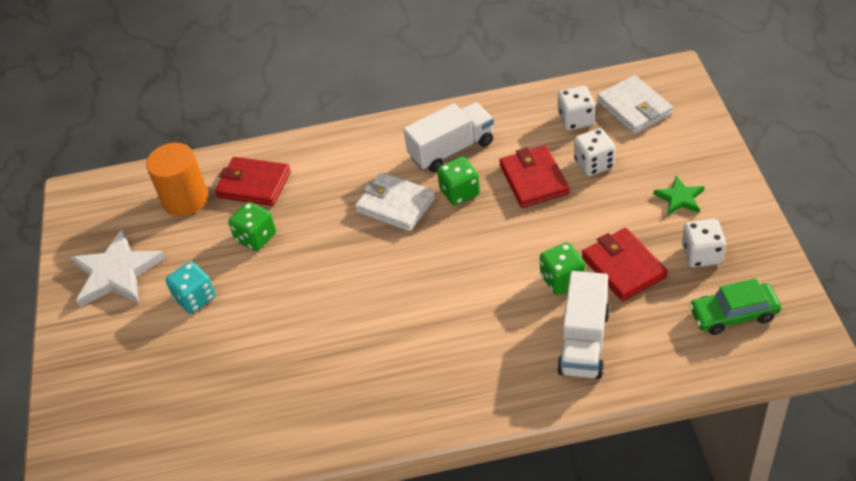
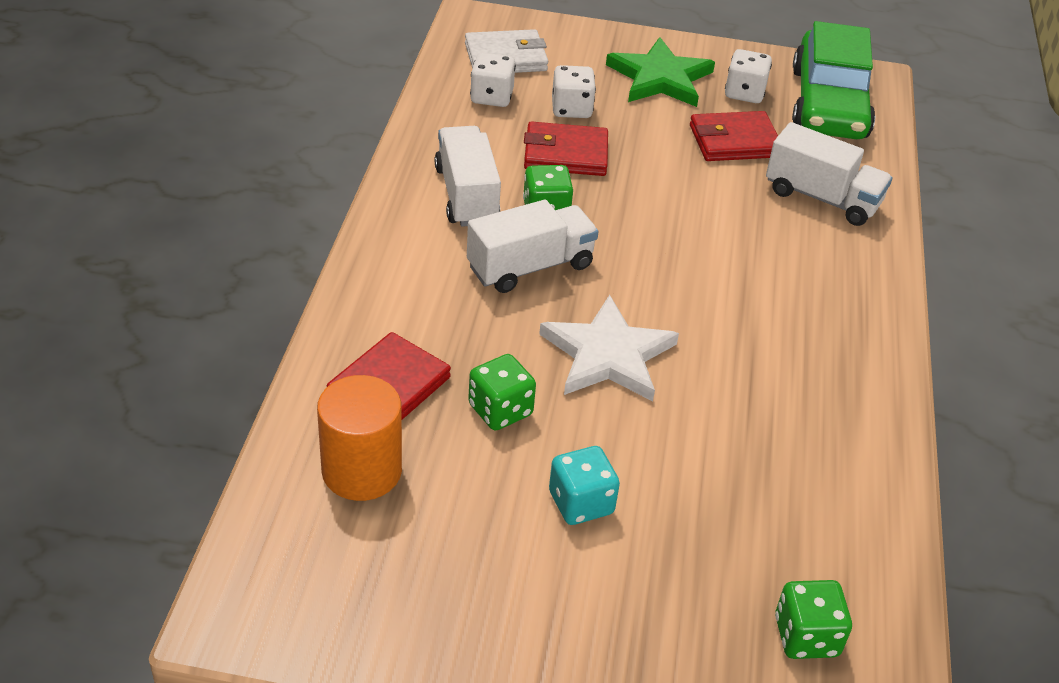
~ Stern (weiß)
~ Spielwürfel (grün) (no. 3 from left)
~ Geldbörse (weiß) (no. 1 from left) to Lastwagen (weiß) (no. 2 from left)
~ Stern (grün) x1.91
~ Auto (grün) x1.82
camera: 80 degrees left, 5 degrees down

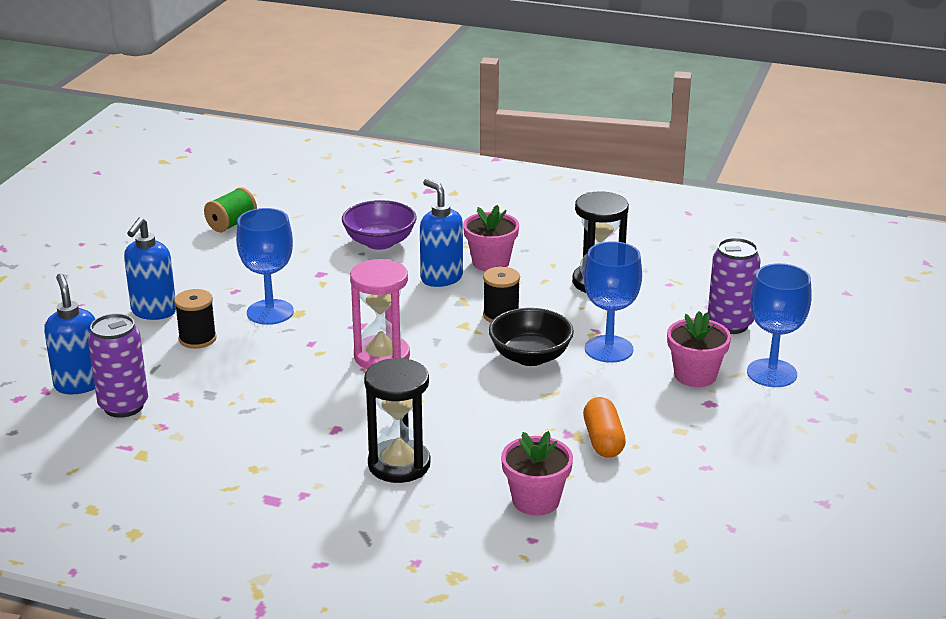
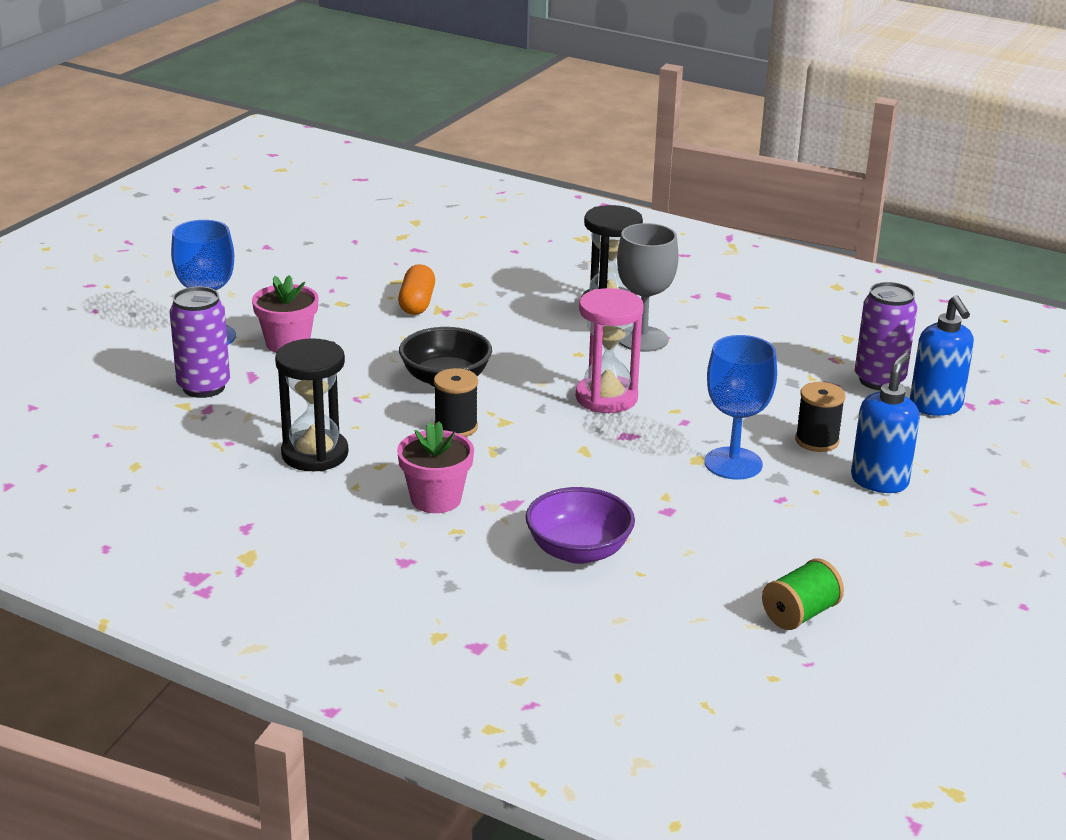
- Seifenspender (blau) (no. 3 from left)
- Blumentopf (rosa) (no. 2 from left)
- Kelch (blau) (no. 2 from left)
+ Kelch (grau)
camera: 170 degrees left, 0 degrees up

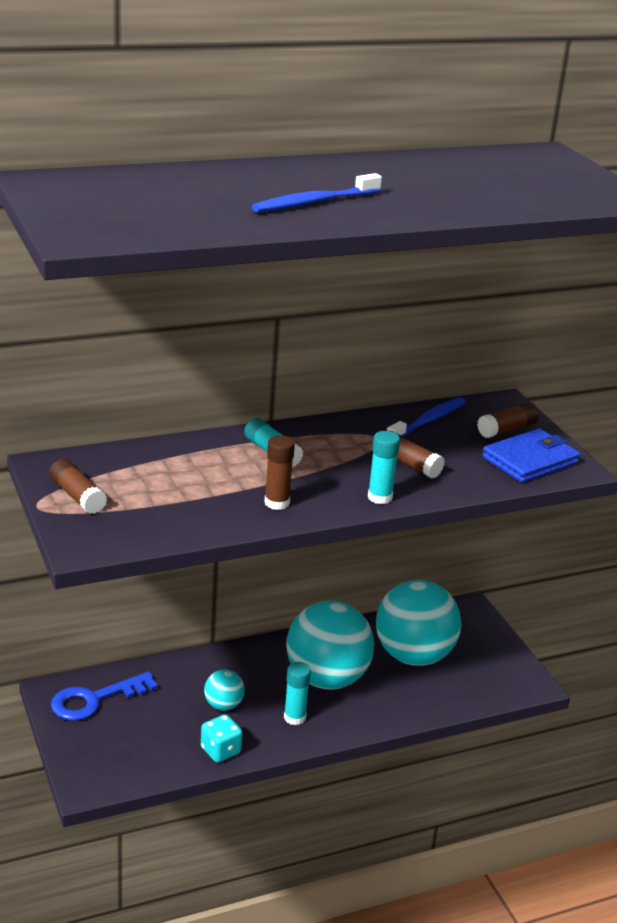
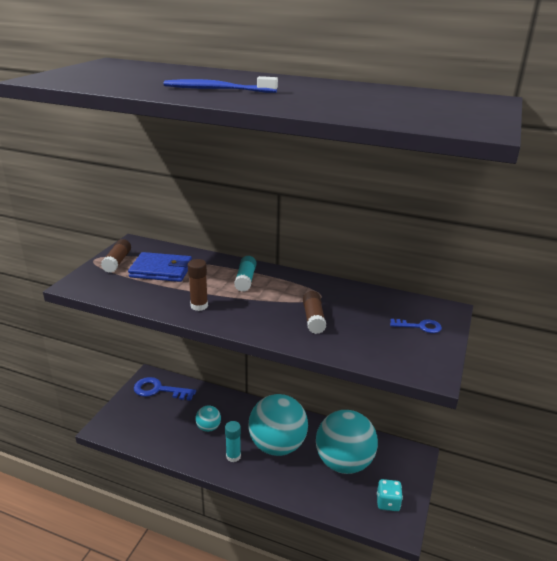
- Klebestift (türkis) (no. 3 from left)
- Zahnbürste (blau) (no. 2 from left)
~ Spielwürfel (türkis)
~ Geldbörse (blau)
~ Klebestift (braun) (no. 4 from left) to Schlüssel (blau) (no. 2 from left)
camera: 45 degrees right, 0 degrees up

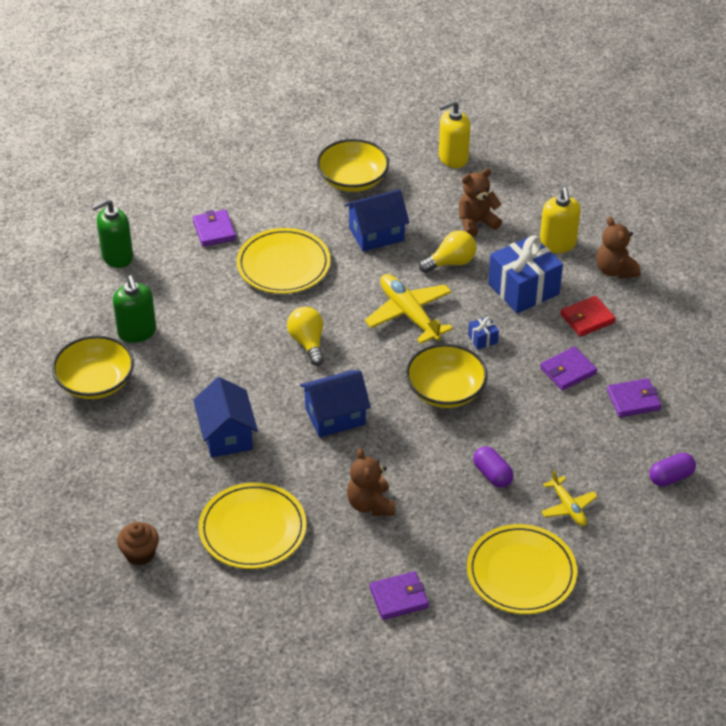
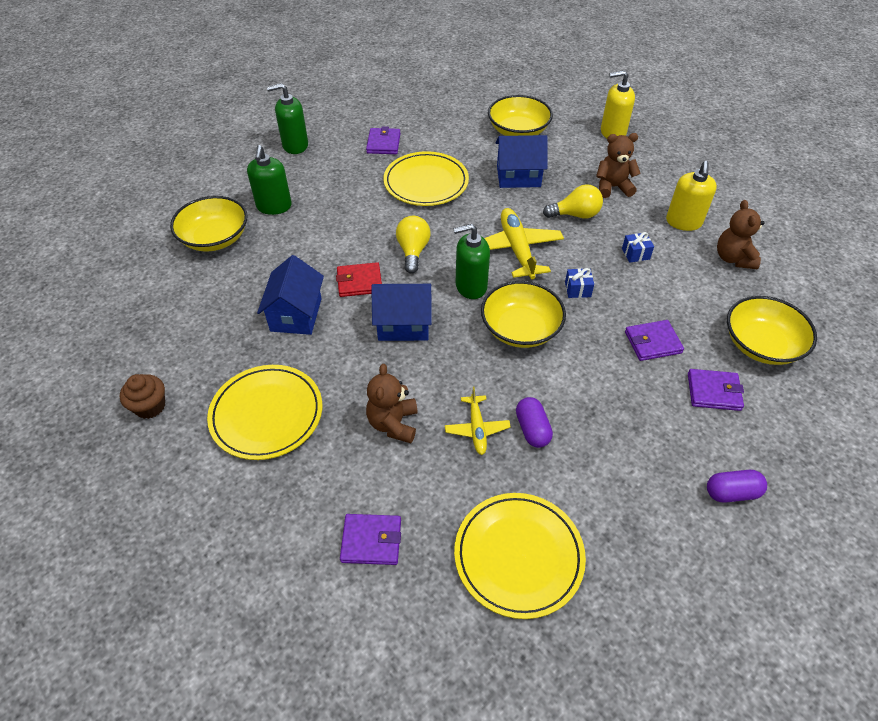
+ Seifenspender (grün) (no. 3 from left)
+ Schüssel (gelb) (no. 4 from left)
~ Flugzeug (gelb) (no. 2 from left in the first image) to Flugzeug (gelb) (no. 1 from left)
~ Geldbörse (rot)
~ Geschenk (blau) (no. 2 from left) x0.43
camera: 20 degrees right, 5 degrees up

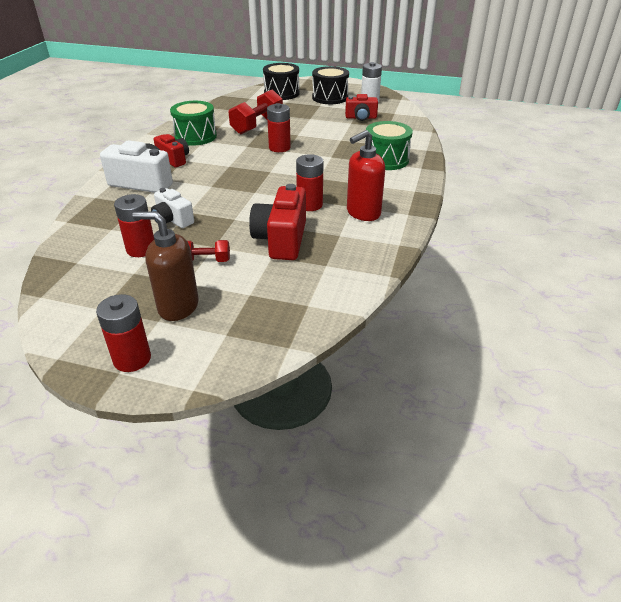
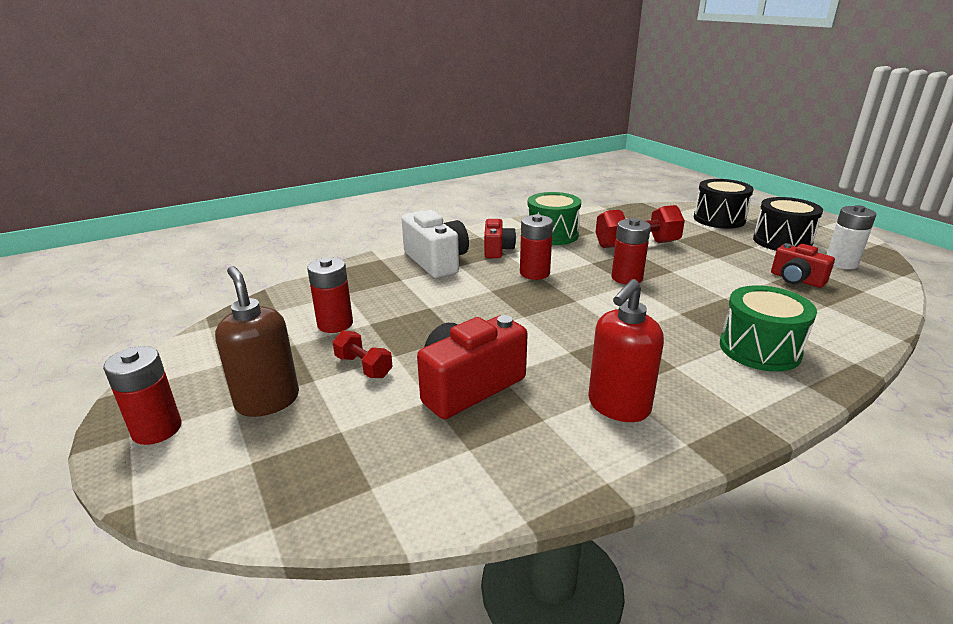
- Kamera (weiß) (no. 2 from left)
~ Batterie (rot) (no. 4 from left in the first image) to Batterie (rot) (no. 3 from left)
~ Seifenspender (rot) 60 degrees counterclockwise
camera: 45 degrees right, 10 degrees down

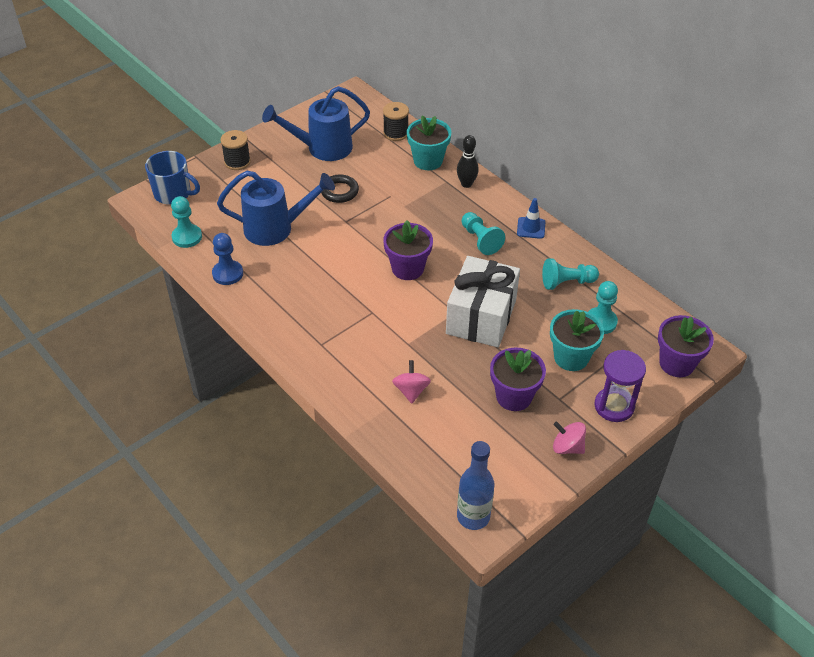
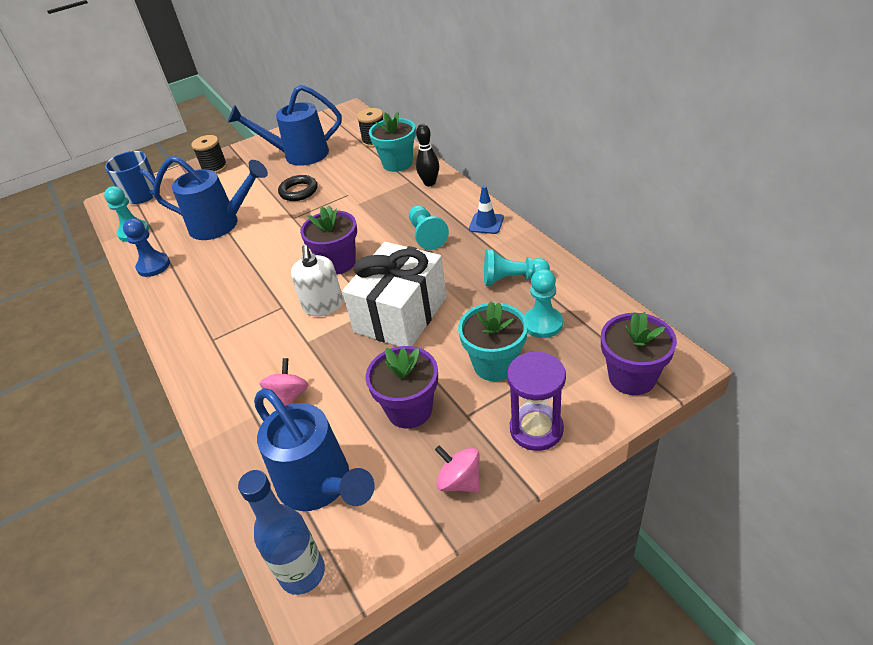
+ Gießkanne (blau) (no. 3 from left)
+ Seifenspender (weiß)
camera: 15 degrees right, 5 degrees down

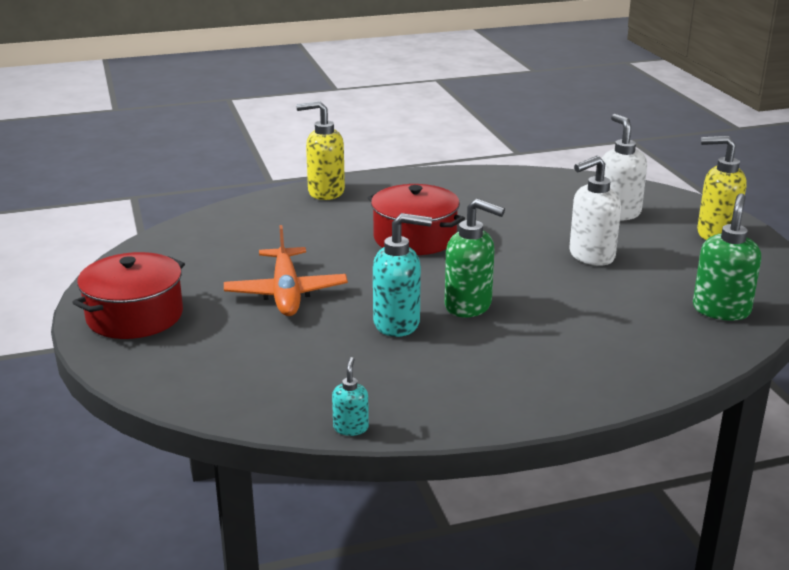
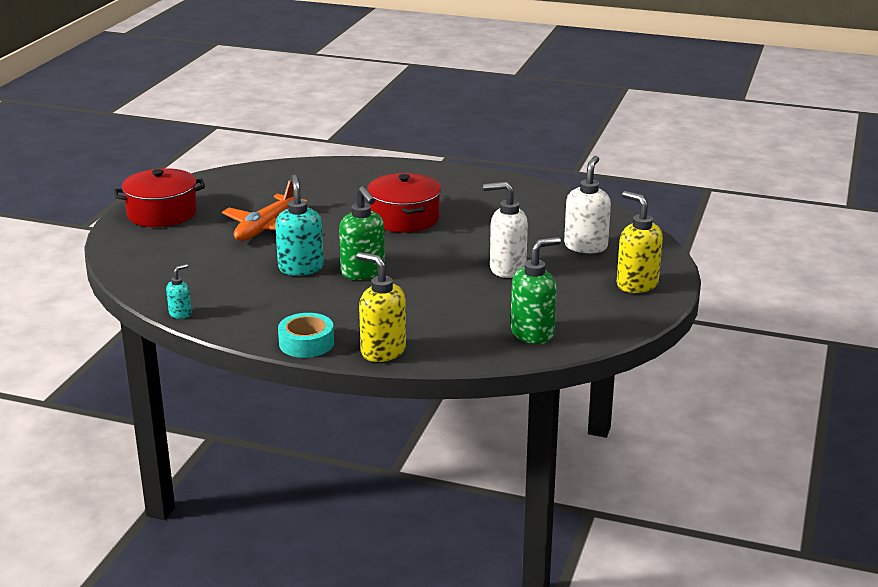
+ Klebeband (türkis)
~ Seifenspender (gelb) (no. 1 from left)
~ Seifenspender (türkis) (no. 2 from left) 135 degrees counterclockwise
camera: 35 degrees right, 0 degrees up

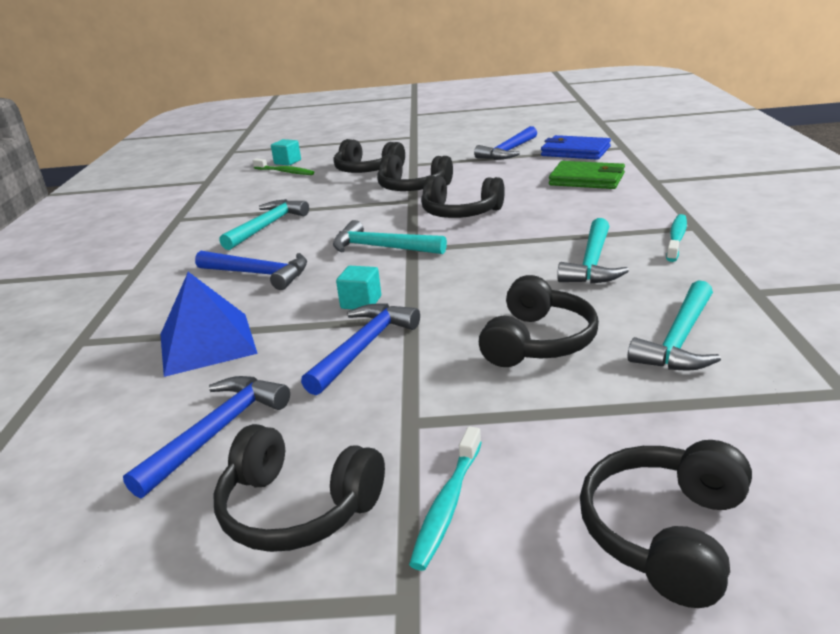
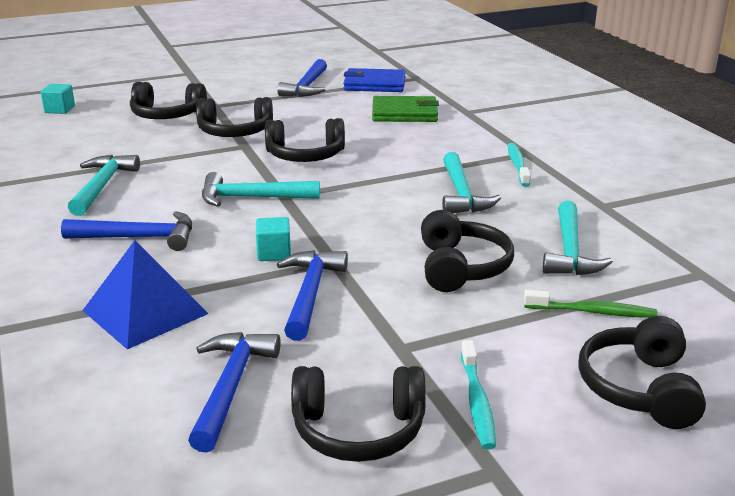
~ Zahnbürste (grün)
camera: 25 degrees left, 0 degrees up

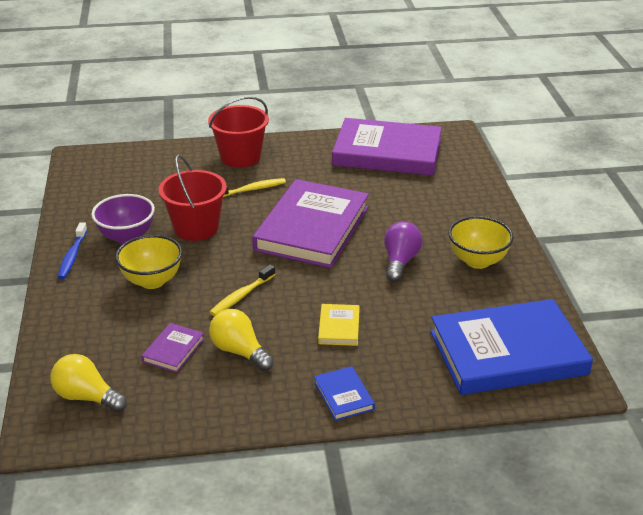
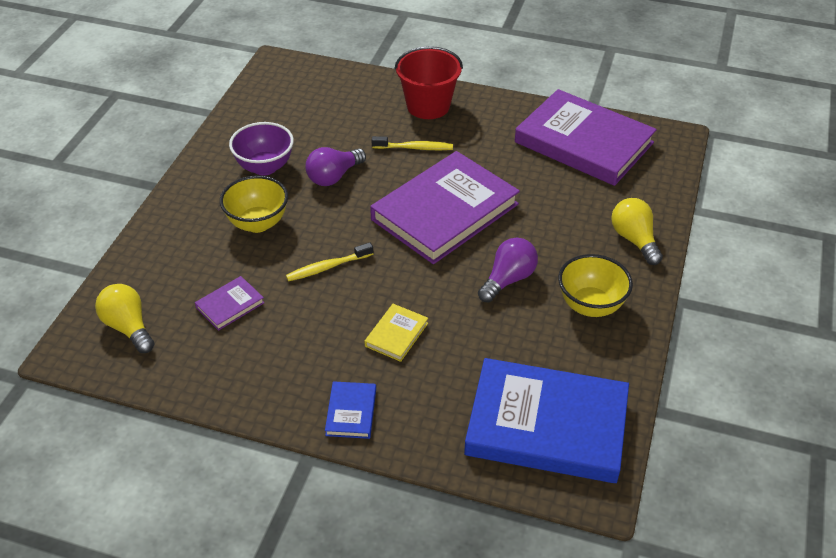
- Zahnbürste (blau)
~ Glühbirne (gelb) (no. 2 from left)
~ Eimer (rot) (no. 1 from left) to Glühbirne (lila) (no. 1 from left)
camera: 25 degrees right, 10 degrees up

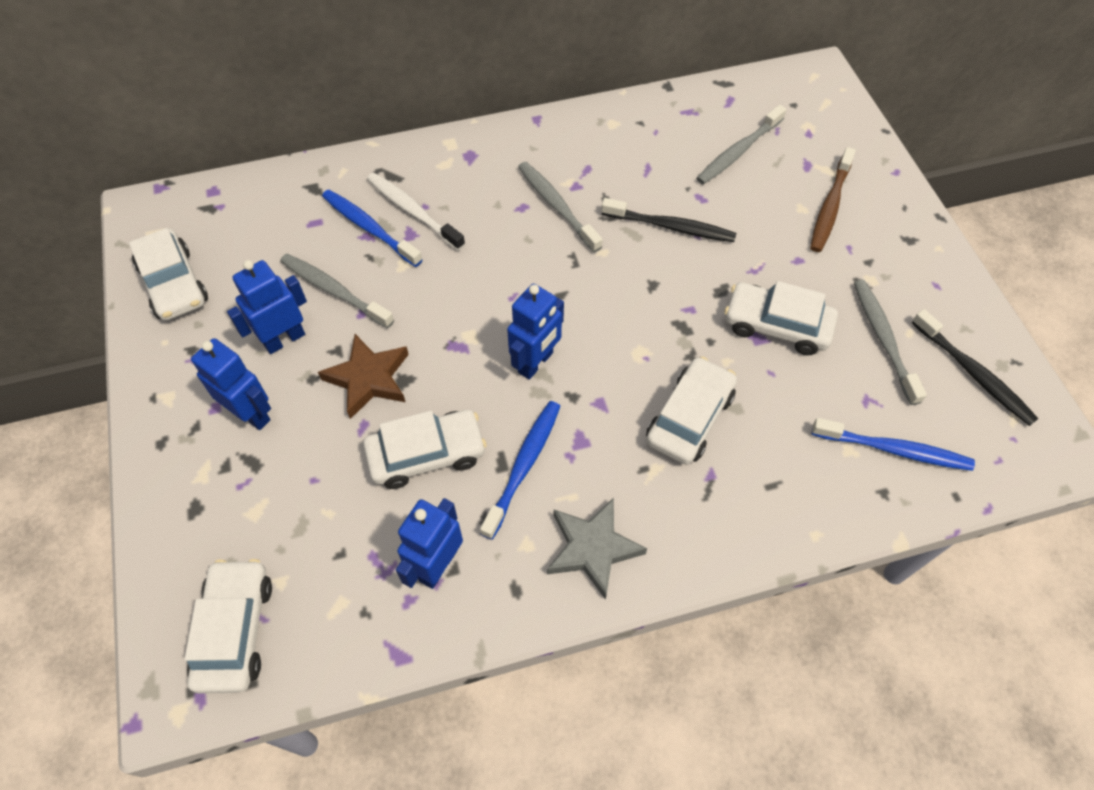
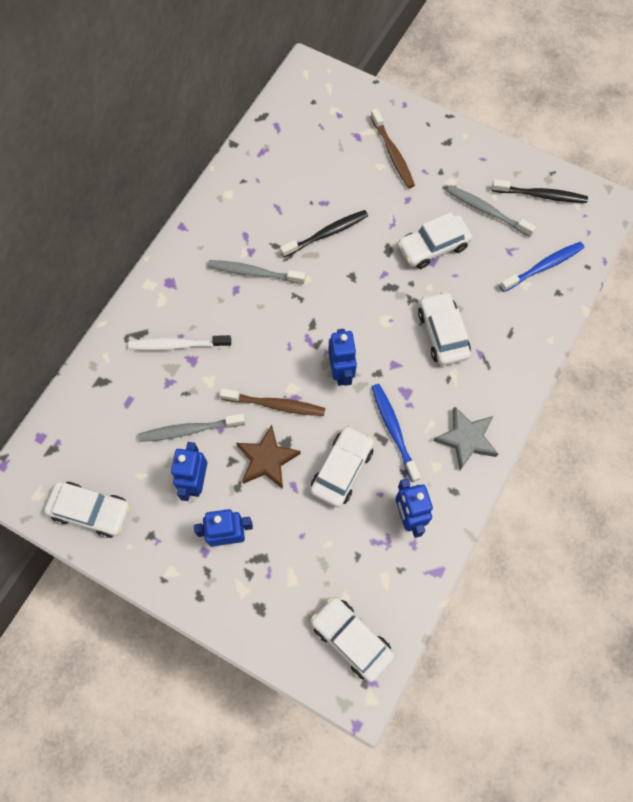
- Zahnbürste (blau) (no. 1 from left)
- Zahnbürste (grau) (no. 3 from left)
+ Zahnbürste (braun) (no. 1 from left)
camera: 45 degrees left, 10 degrees up

